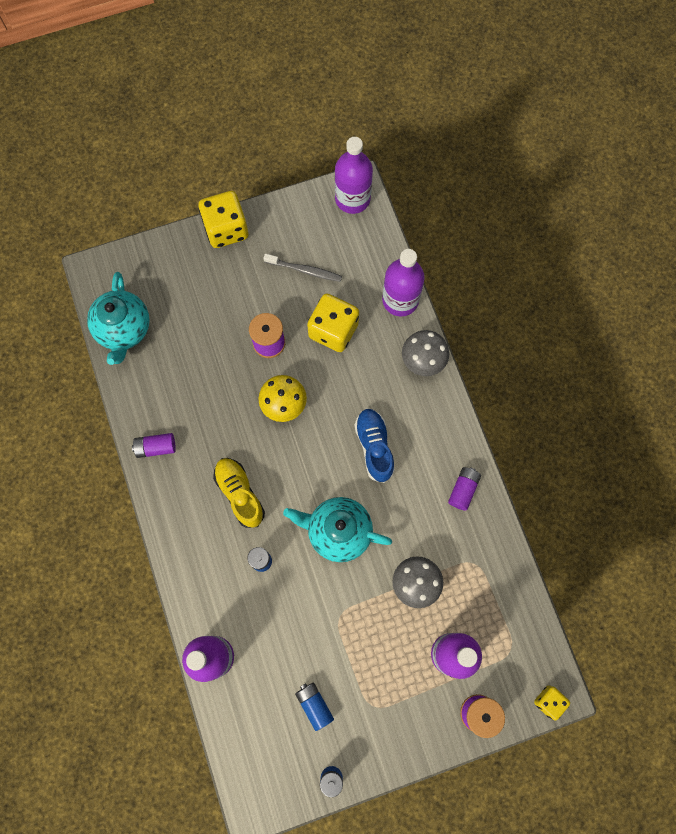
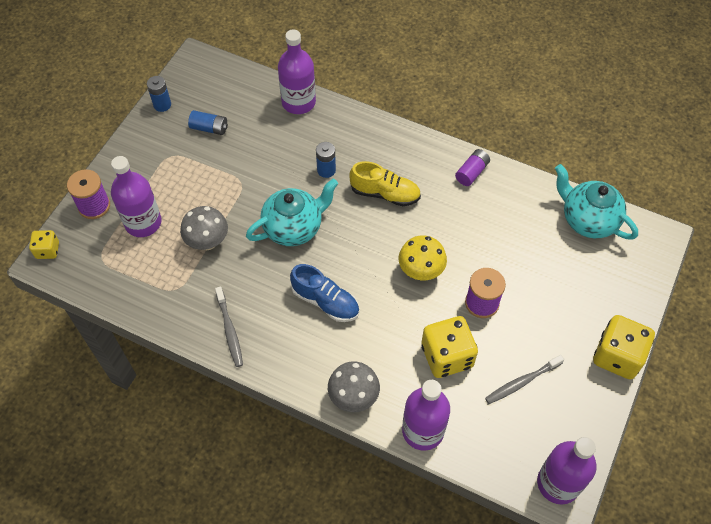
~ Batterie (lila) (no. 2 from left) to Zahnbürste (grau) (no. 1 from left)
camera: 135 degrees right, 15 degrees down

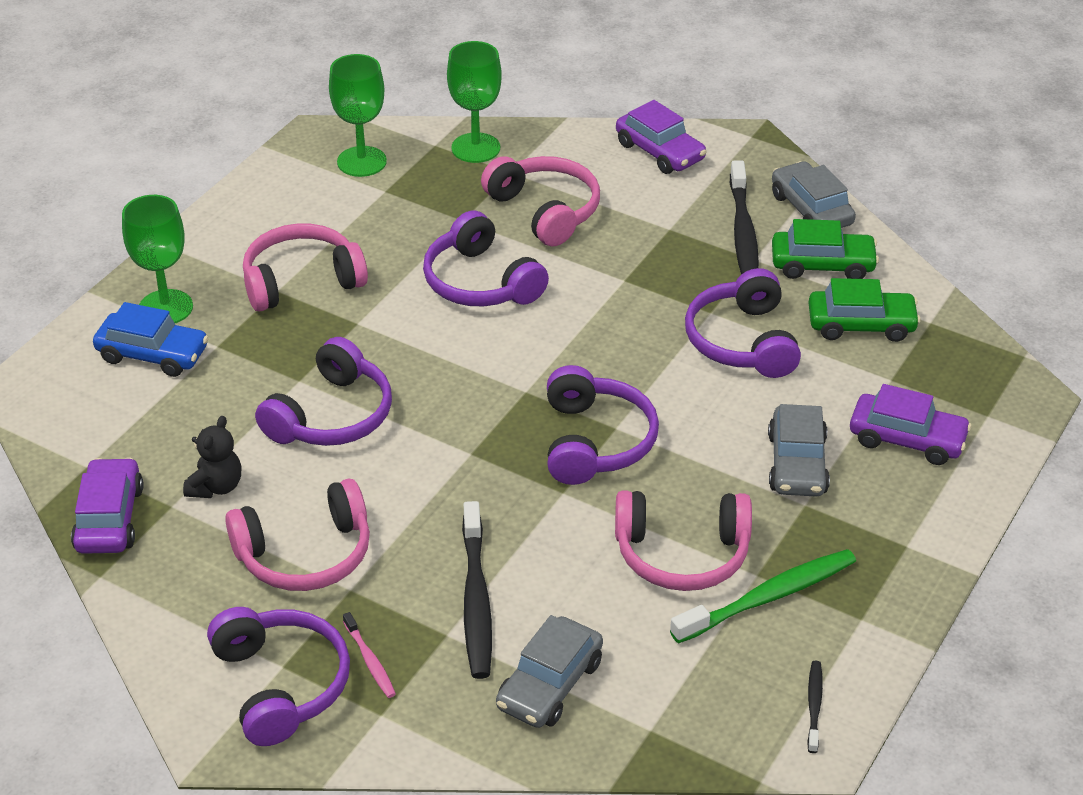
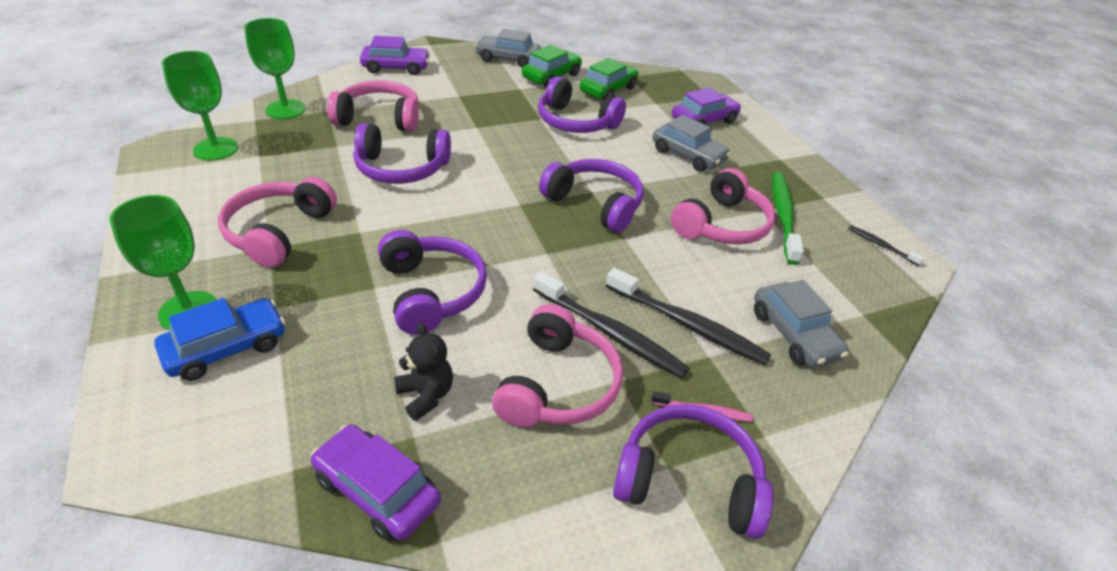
~ Zahnbürste (schwarz) (no. 2 from left in the first image) to Zahnbürste (schwarz) (no. 1 from left)
camera: 55 degrees left, 0 degrees up

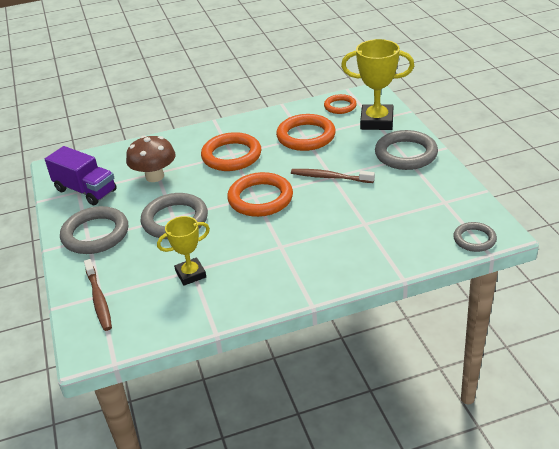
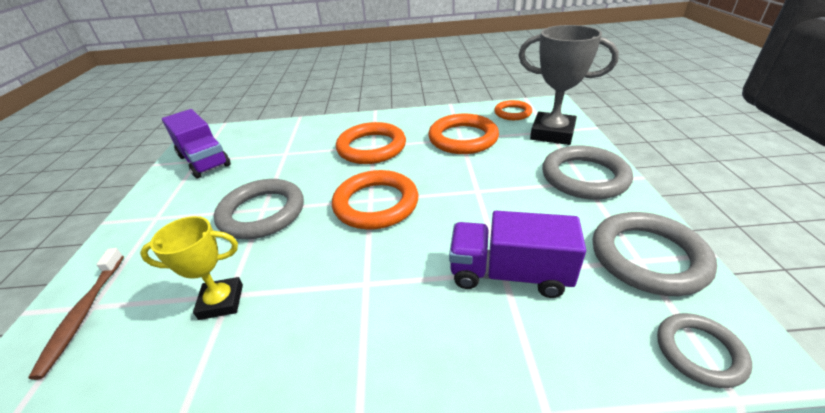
- Pilz (braun)
- Zahnbürste (braun) (no. 2 from left)
+ Lastwagen (lila) (no. 2 from left)
~ Ring (grau) (no. 1 from left in the first image) to Ring (grau) (no. 3 from left)
~ Pokal (gelb) (no. 2 from left) to Pokal (grau)
camera: 15 degrees right, 0 degrees up

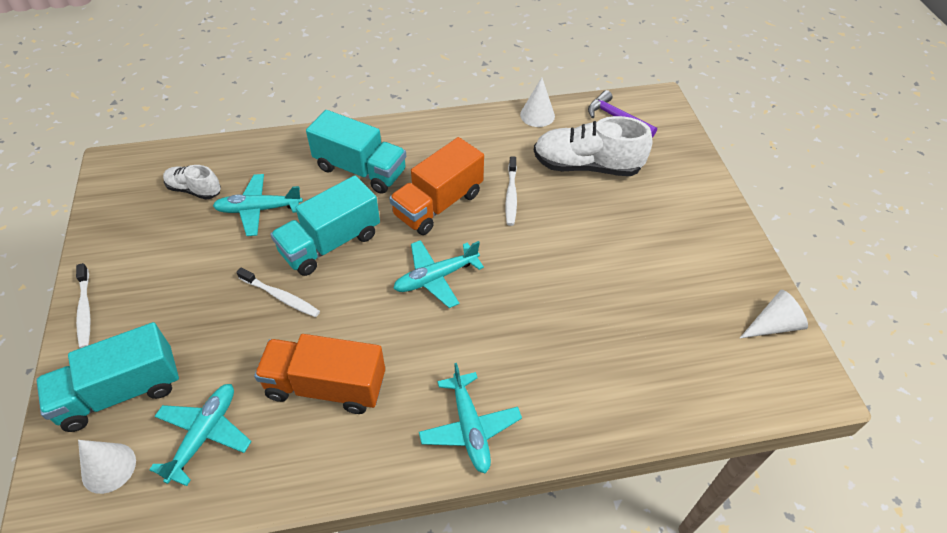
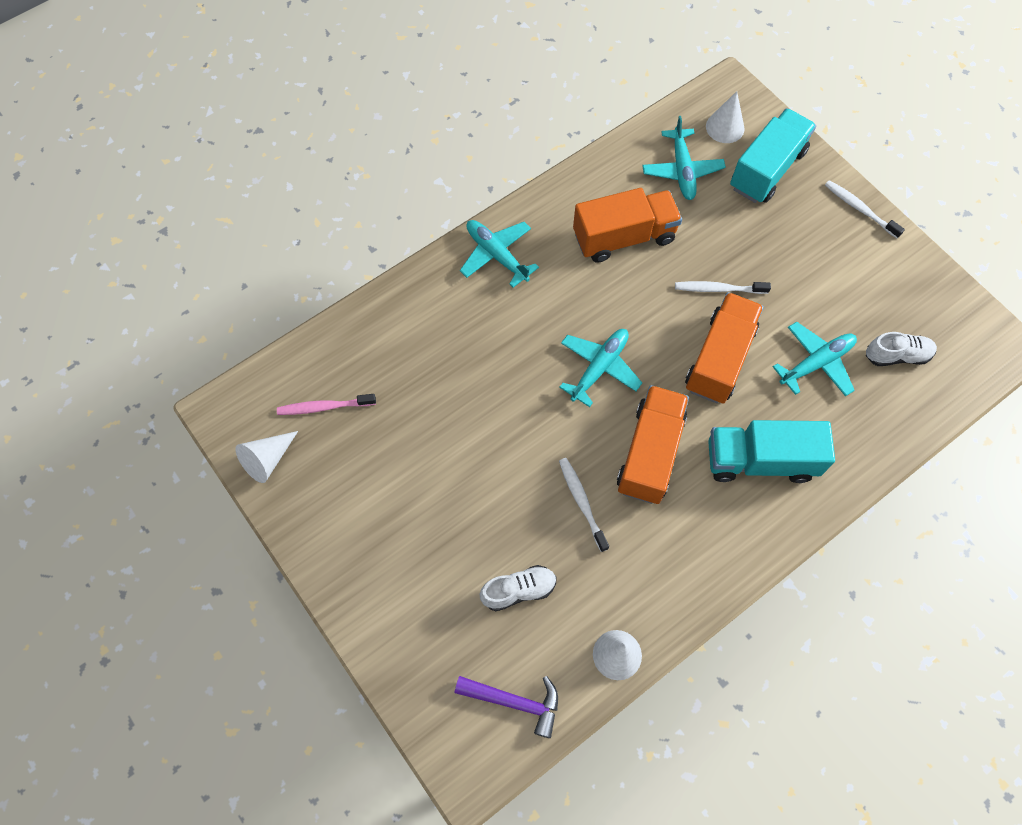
+ Zahnbürste (rosa)
~ Lastwagen (türkis) (no. 2 from left) to Lastwagen (orange) (no. 3 from left)
~ Schuh (weiß) (no. 2 from left in the first image) x0.55
camera: 155 degrees right, 15 degrees up

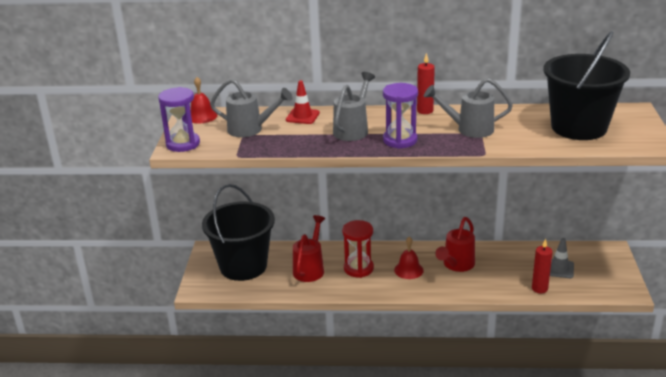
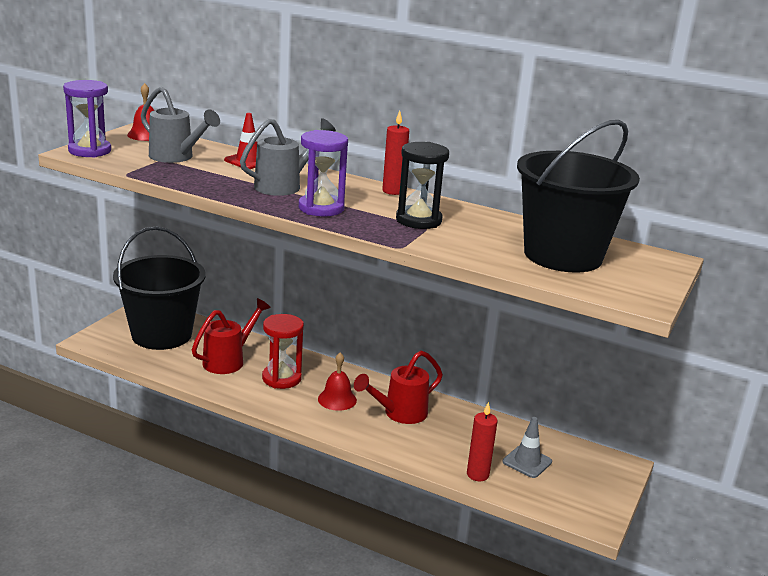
~ Gießkanne (grau) (no. 3 from left) to Sanduhr (schwarz)
camera: 20 degrees right, 5 degrees down

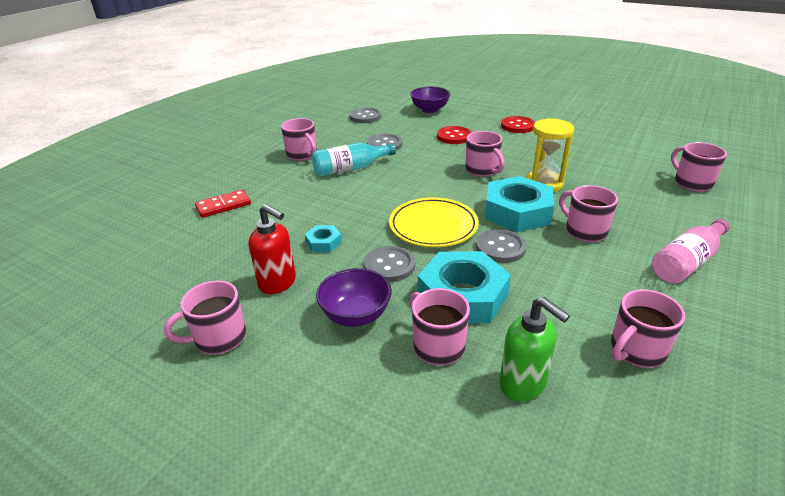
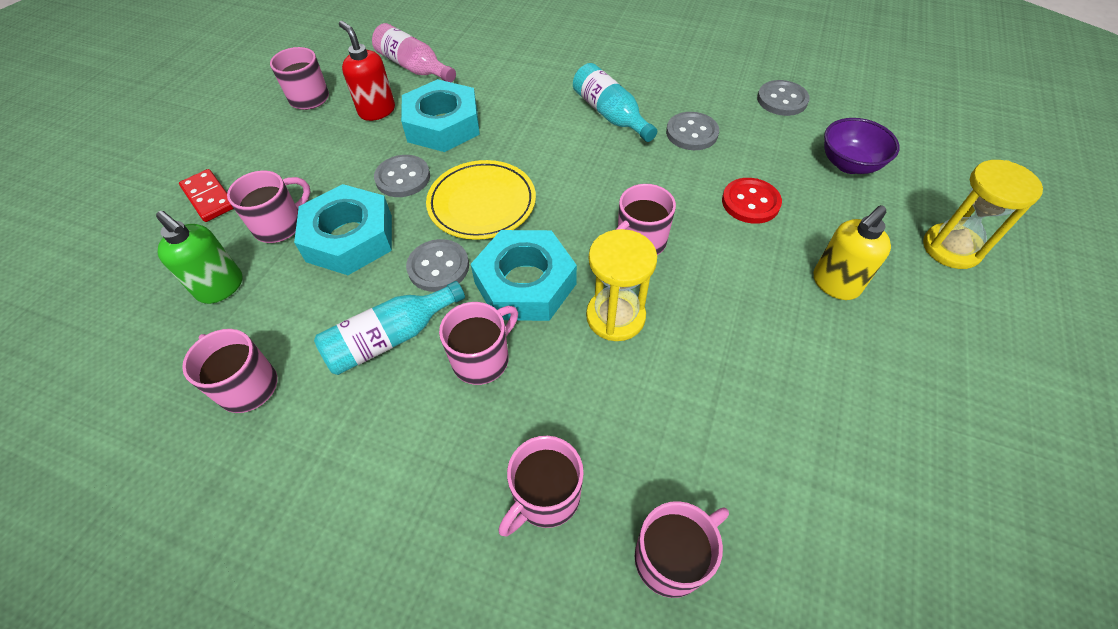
- Schüssel (lila) (no. 1 from left)
+ Flasche (türkis) (no. 1 from left)
+ Sanduhr (gelb) (no. 2 from left)
~ Dominostein (rot)
~ Tasse (rosa) (no. 2 from left in the first image) to Tasse (rosa) (no. 5 from left)
~ Flasche (rosa)
~ Knopf (rot) (no. 2 from left) to Seifenspender (gelb)
~ Seifenspender (rot) 120 degrees clockwise
~ Seifenspender (grün) 90 degrees counterclockwise
~ Sechskantmutter (türkis) (no. 1 from left in the first image) x2.15
camera: 80 degrees right, 20 degrees up

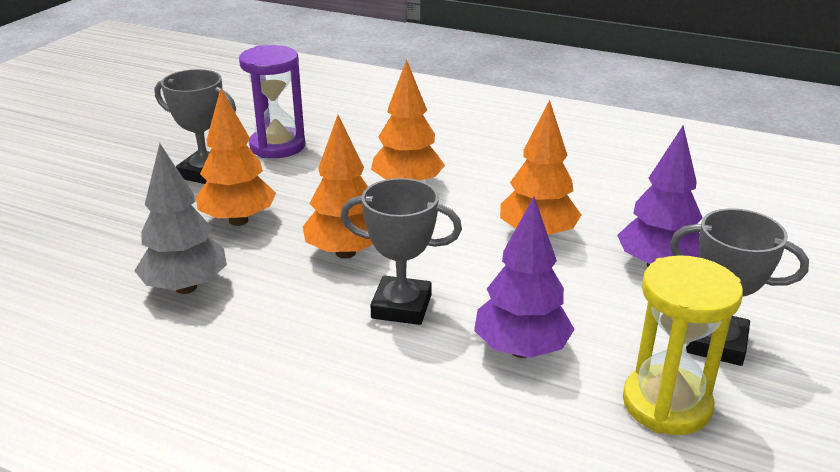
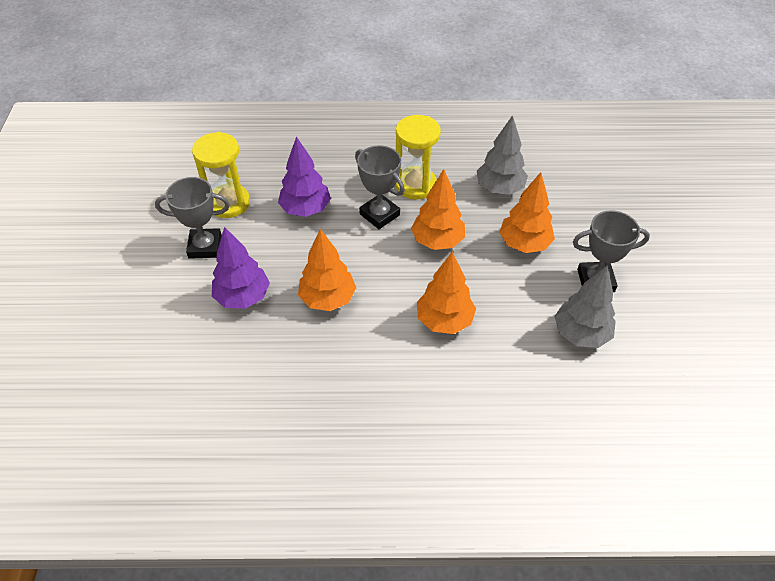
+ Sanduhr (gelb) (no. 2 from left)
~ Sanduhr (lila) to Baum (grau) (no. 2 from left)
~ Pokal (grau) (no. 2 from left) 60 degrees clockwise
camera: 155 degrees right, 20 degrees up

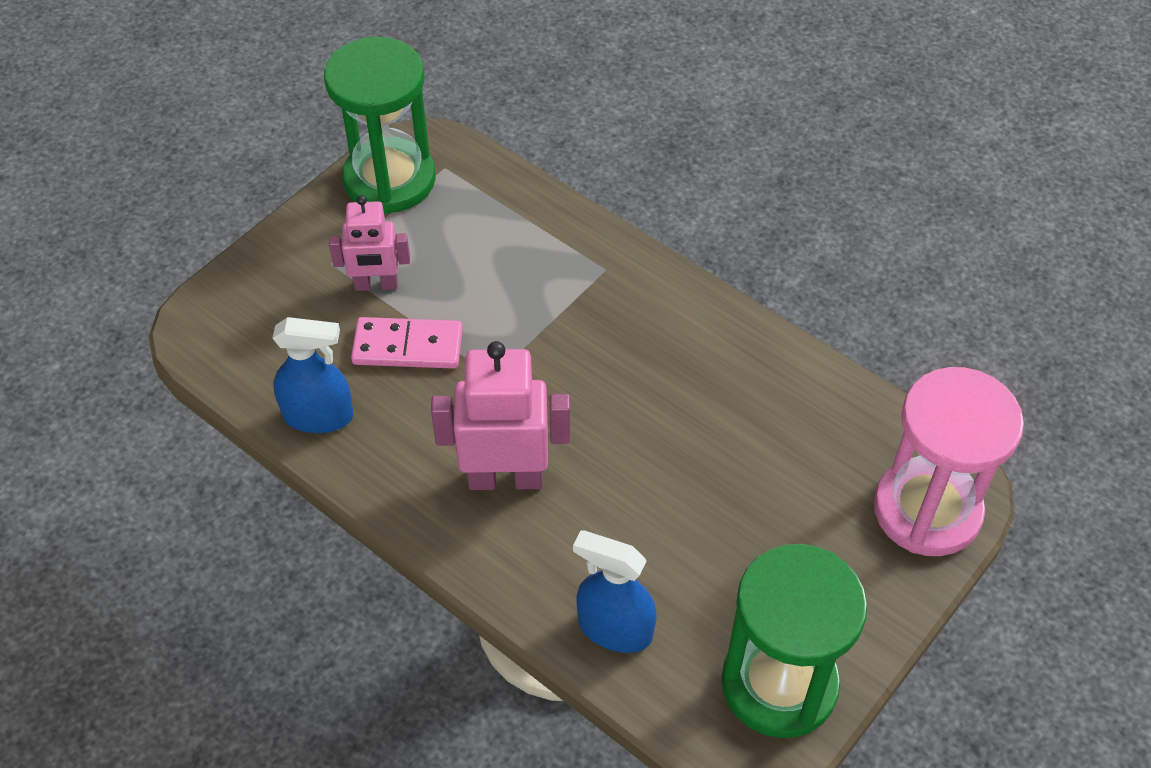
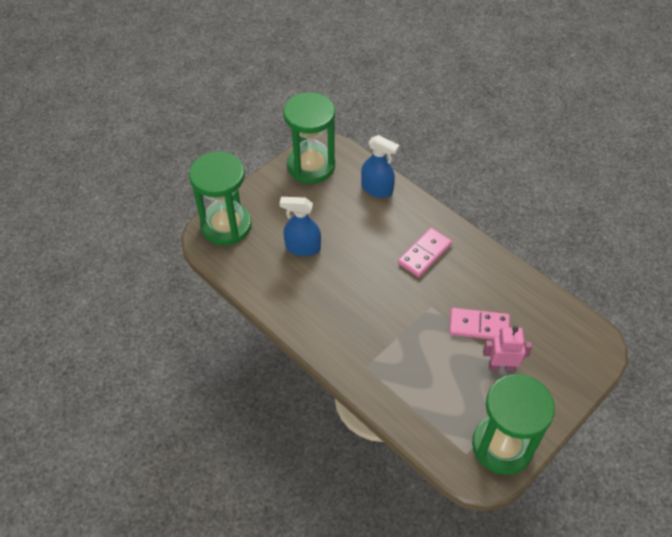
~ Sprühflasche (blau) (no. 1 from left)
~ Roboter (rosa) (no. 2 from left) to Dominostein (rosa) (no. 1 from left)
~ Sanduhr (rosa) to Sanduhr (grün) (no. 1 from left)
camera: 175 degrees left, 0 degrees up

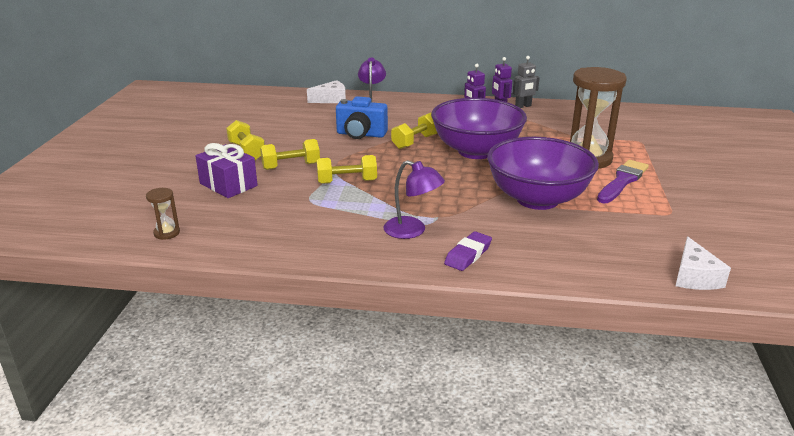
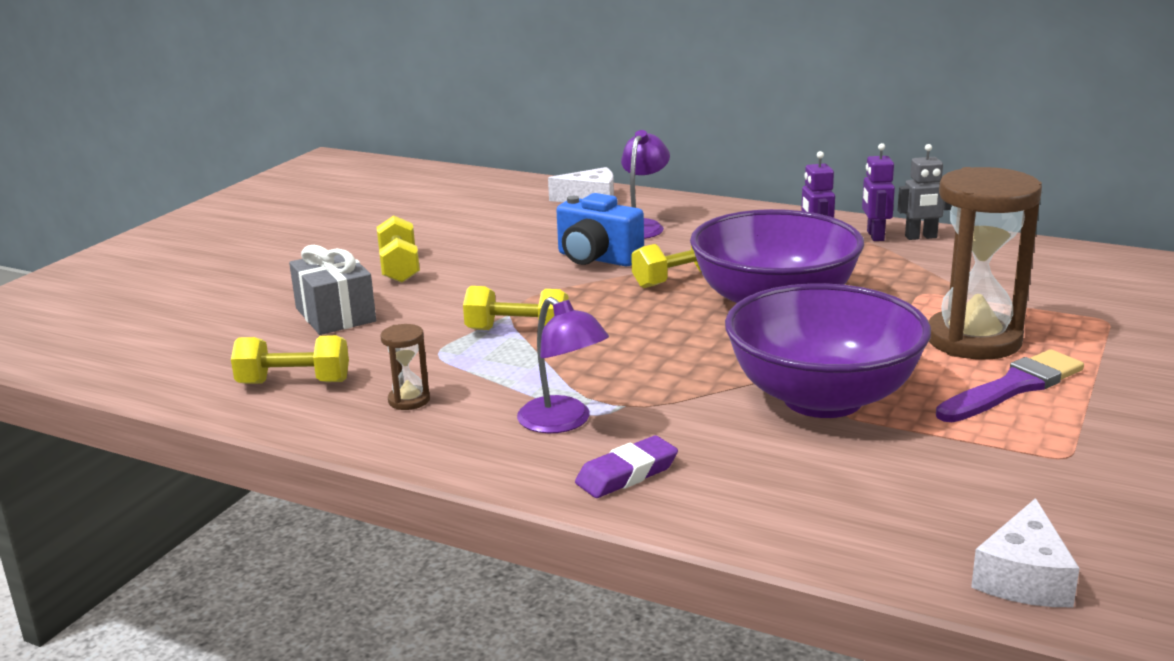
~ Sanduhr (braun) (no. 1 from left)
~ Hantel (gelb) (no. 2 from left in the first image) to Hantel (gelb) (no. 1 from left)
~ Geschenk (lila) to Geschenk (grau)
camera: 20 degrees right, 5 degrees down

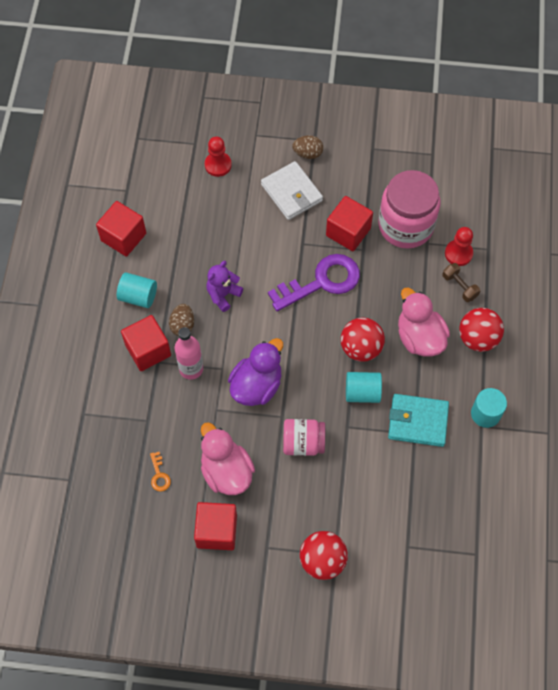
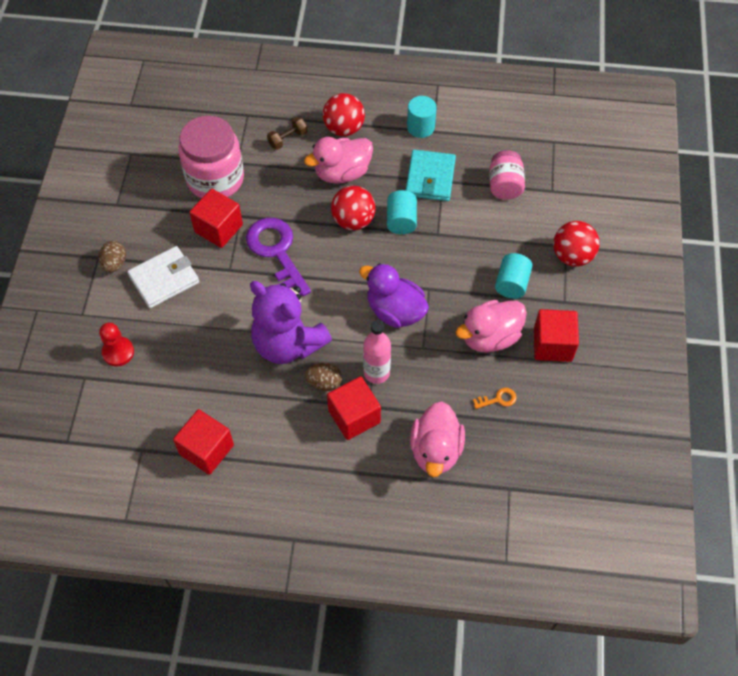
- Bauer (rot) (no. 2 from left)
+ Ente (rosa) (no. 2 from left)
~ Vollzylinder (türkis) (no. 1 from left in the first image) to Vollzylinder (türkis) (no. 3 from left)
~ Einmachglas (rosa) (no. 1 from left in the first image) to Einmachglas (rosa) (no. 2 from left)
~ Teddybär (lila) x1.94
camera: 90 degrees left, 5 degrees down

